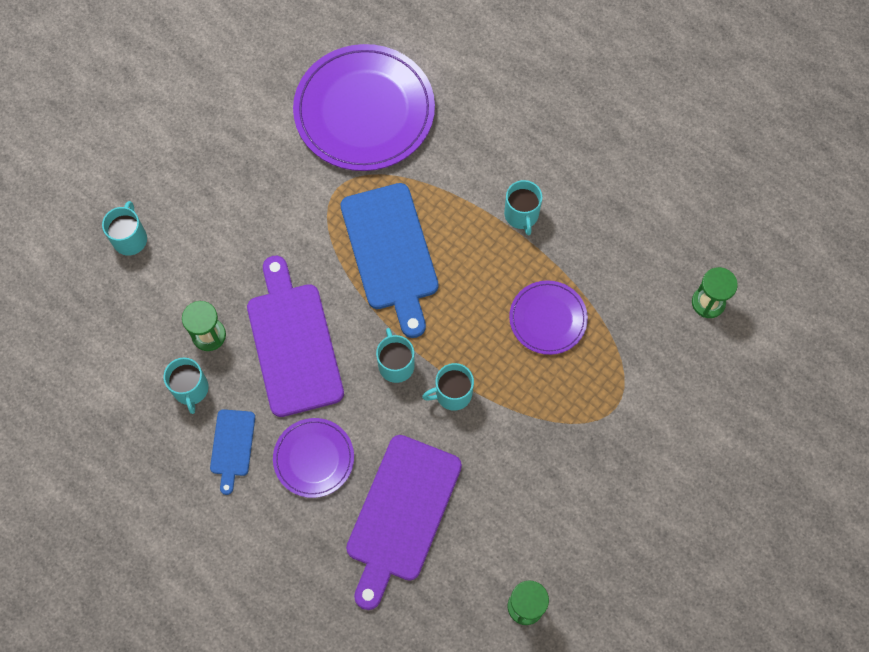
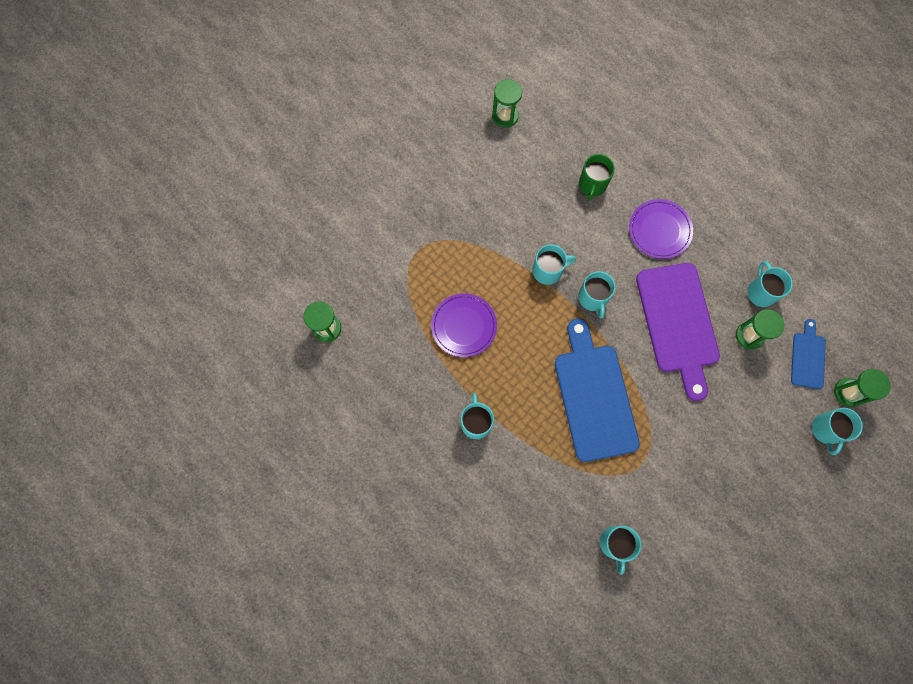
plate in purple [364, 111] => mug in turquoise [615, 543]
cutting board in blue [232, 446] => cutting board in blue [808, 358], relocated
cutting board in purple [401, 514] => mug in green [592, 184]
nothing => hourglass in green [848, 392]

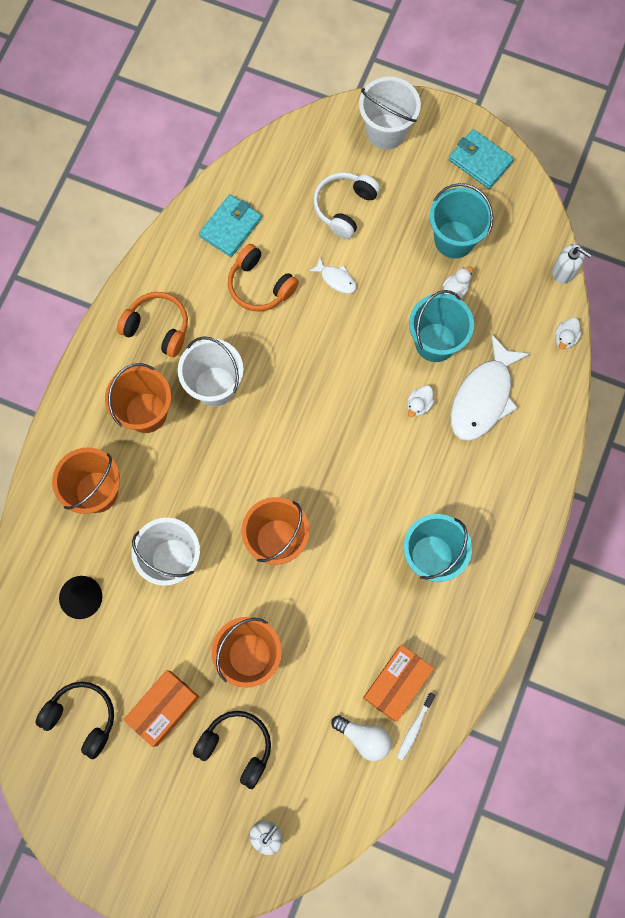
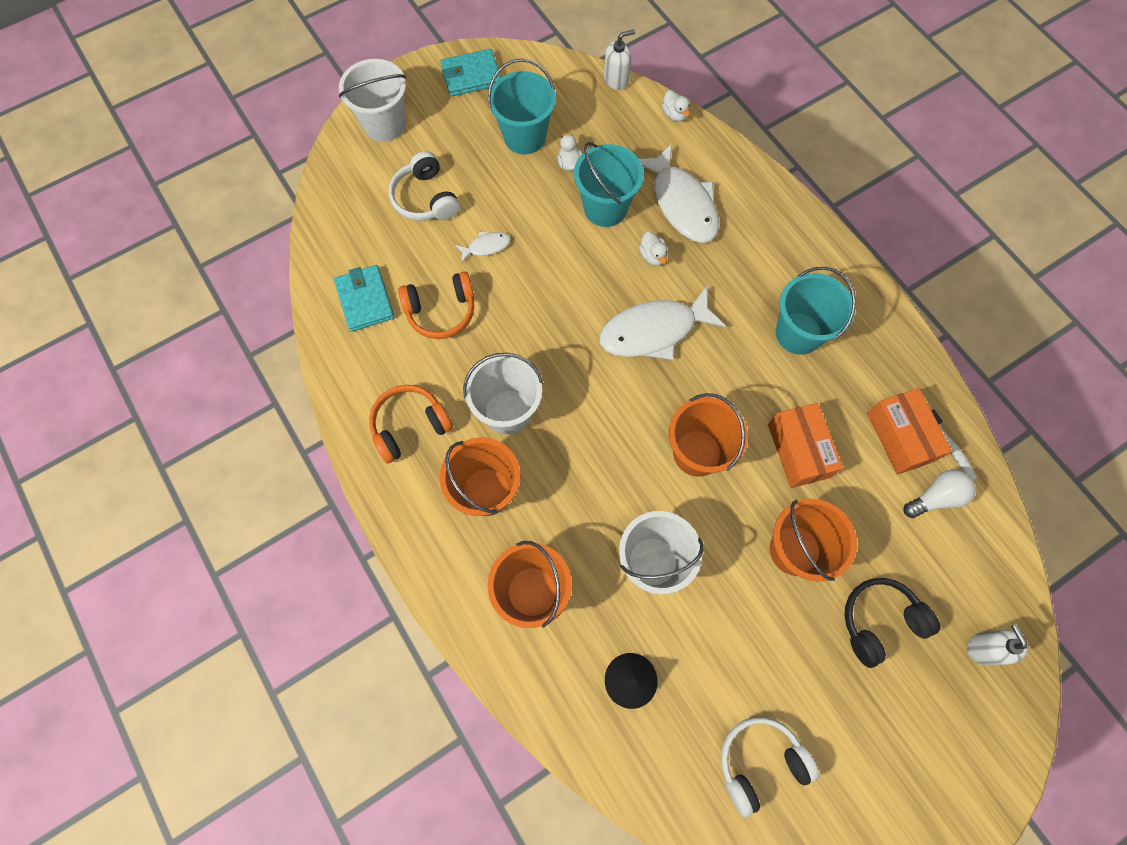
box in orange [164, 708] => box in orange [798, 450], relocated
headphones in black [82, 718] => headphones in white [760, 762]
nothing => fish in white [653, 331]

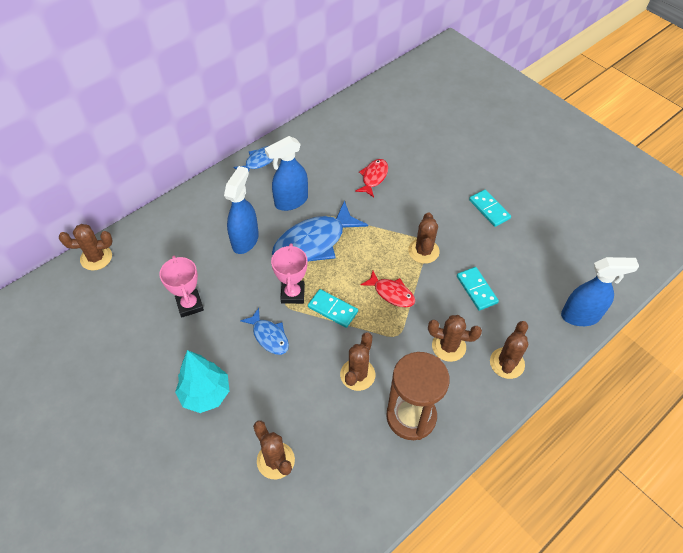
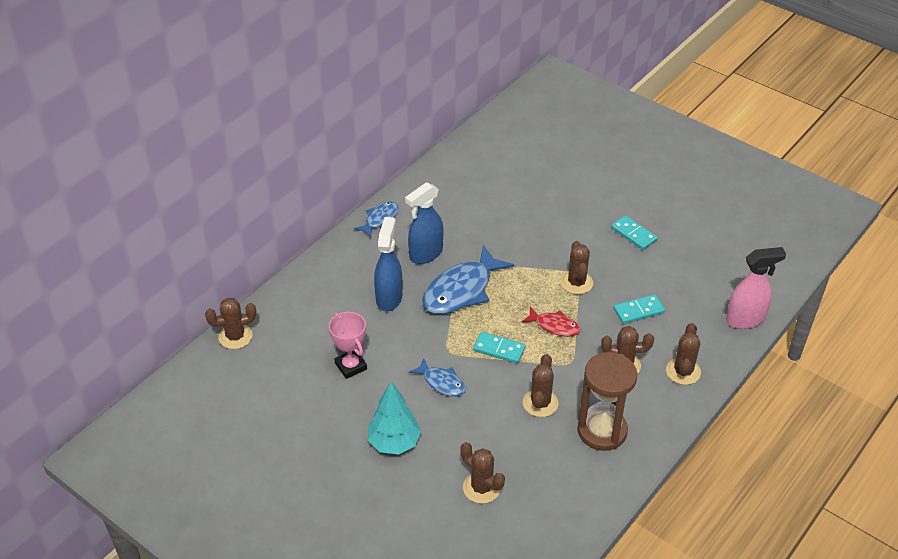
fish in red [373, 177] => nothing
trophy in pink [293, 294] => nothing
spray bottle in blue [581, 316] => spray bottle in pink [745, 320]
domino in turquoise [476, 289] => domino in turquoise [638, 311], 75 degrees counterclockwise

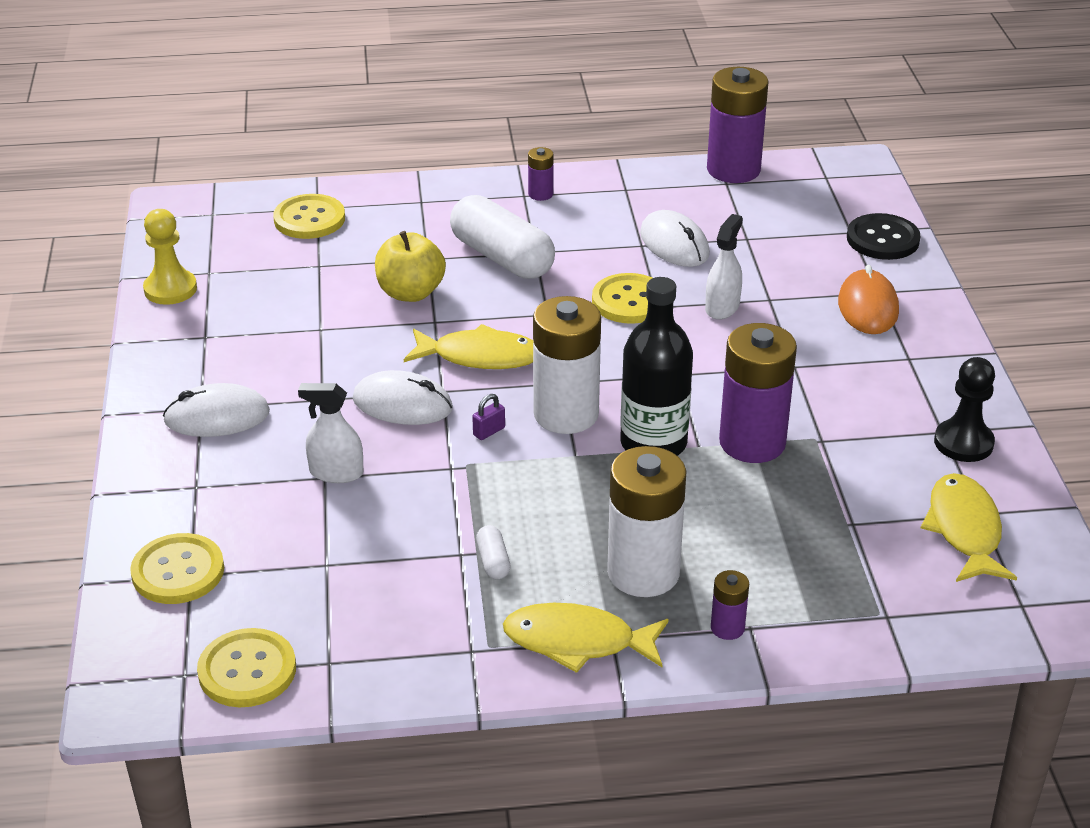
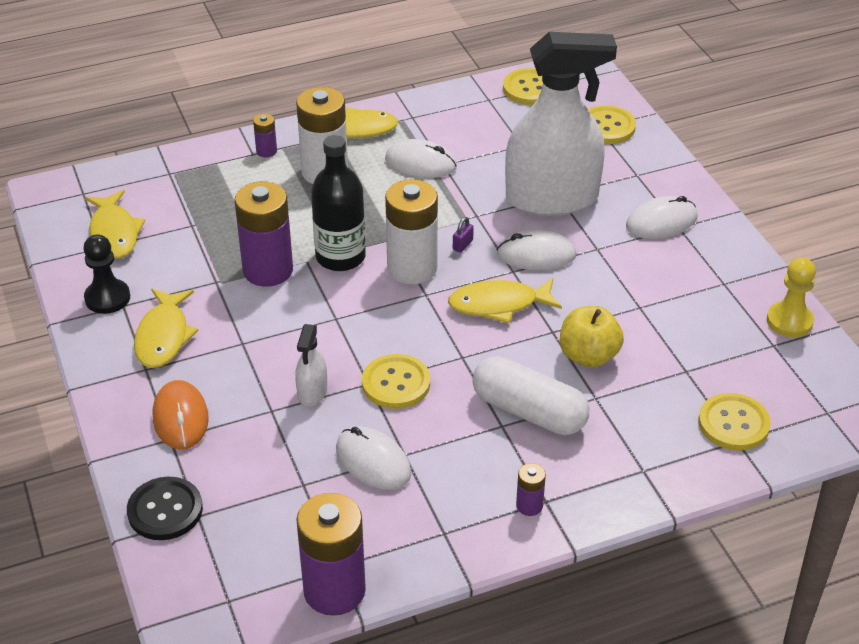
spray bottle in white [336, 473] => spray bottle in white [552, 198], x2.43
capsule in white [493, 561] => mouse in white [420, 163]
nothing => fish in yellow [163, 336]

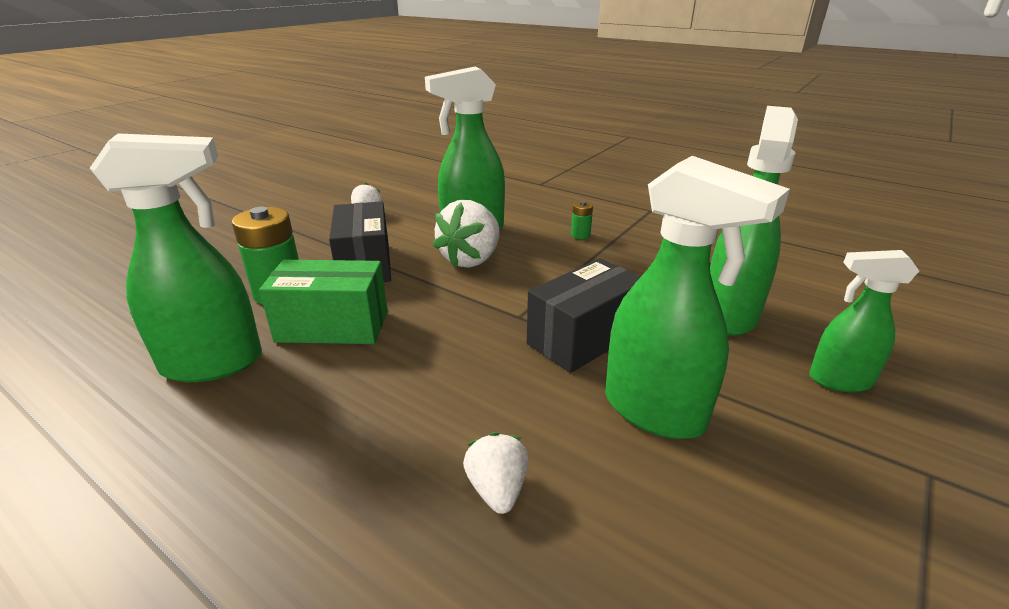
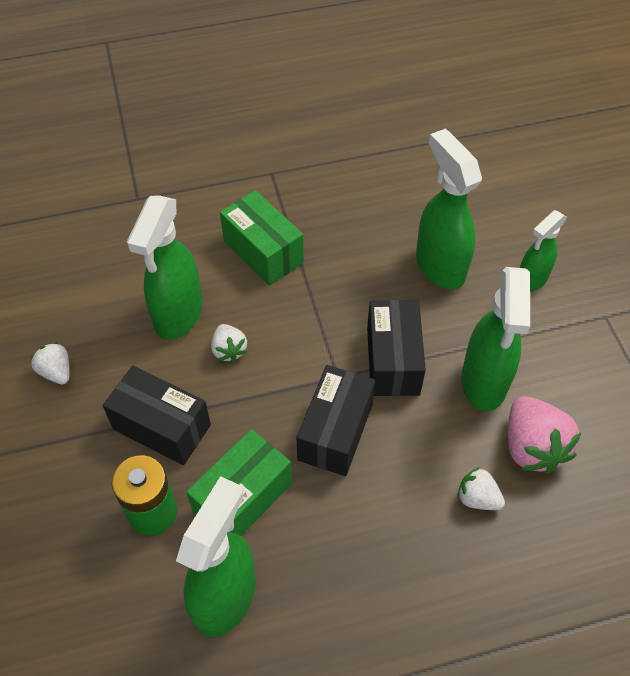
spray bottle in green [655, 412] => spray bottle in green [484, 383], 105 degrees clockwise
strawberry in white [471, 259] => strawberry in white [229, 350], x0.56
battery in green [580, 235] => box in green [263, 252]
nothing => box in black [335, 432]
nothing => strawberry in pink [532, 447]

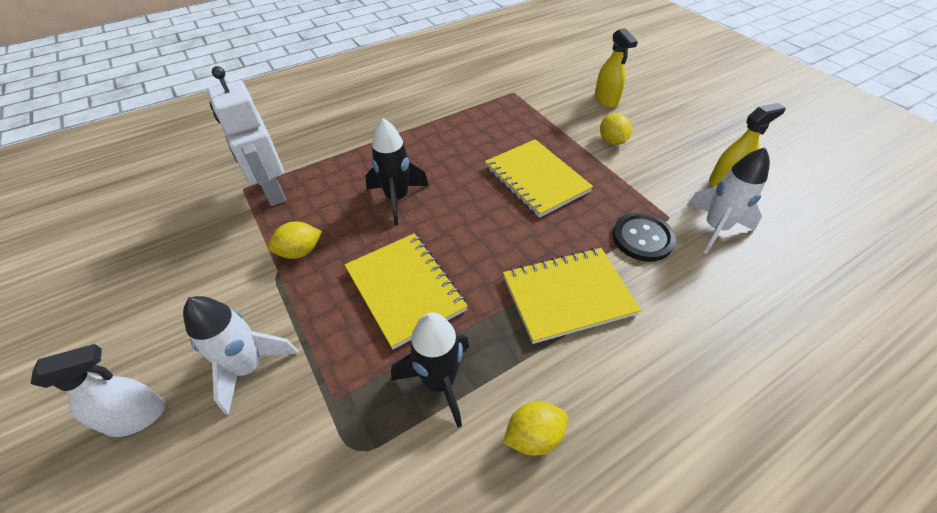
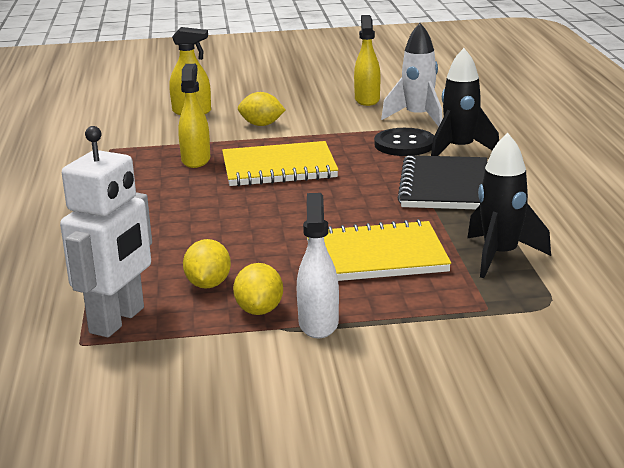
robot in white [273, 192] => robot in white [117, 320], 60 degrees counterclockwise
rocket in black [397, 198] => rocket in black [460, 150], relocated
notebook in yellow [567, 296] => notebook in black [444, 186]
rocket in white [249, 367] => nothing
spray bottle in white [137, 417] => spray bottle in white [318, 323], relocated
lemon in yellow [533, 435] => lemon in yellow [208, 284], relocated
nothing => spray bottle in yellow [196, 160]

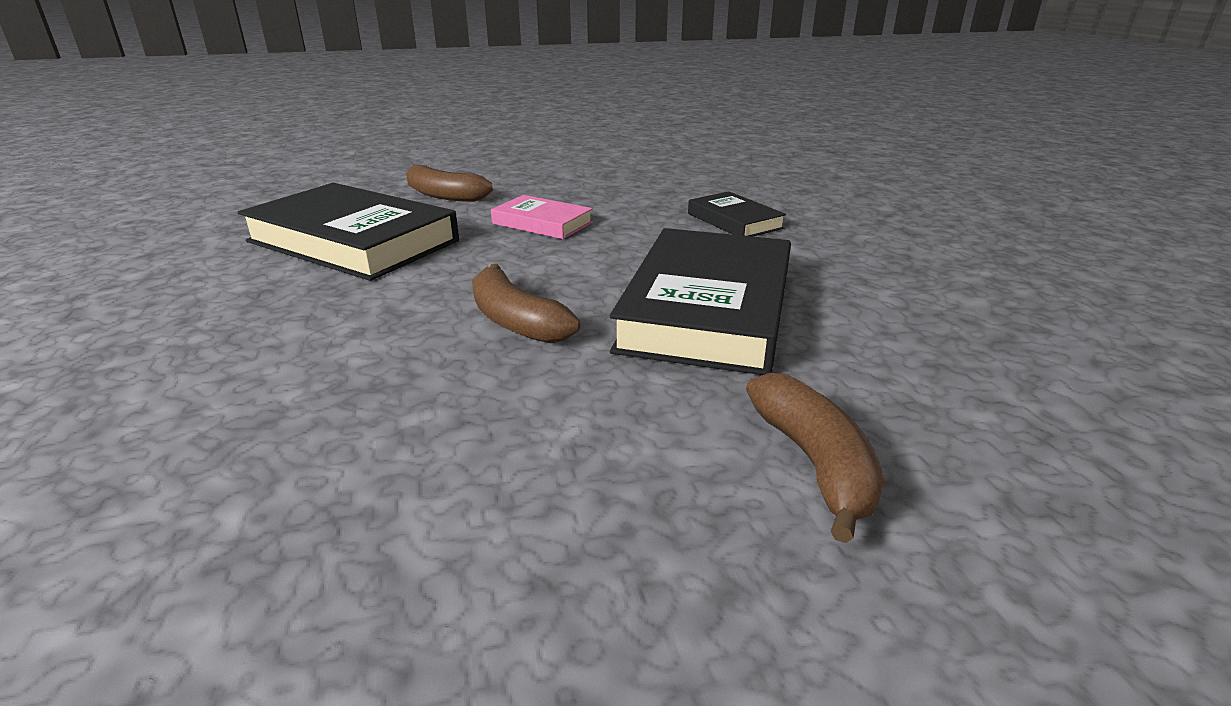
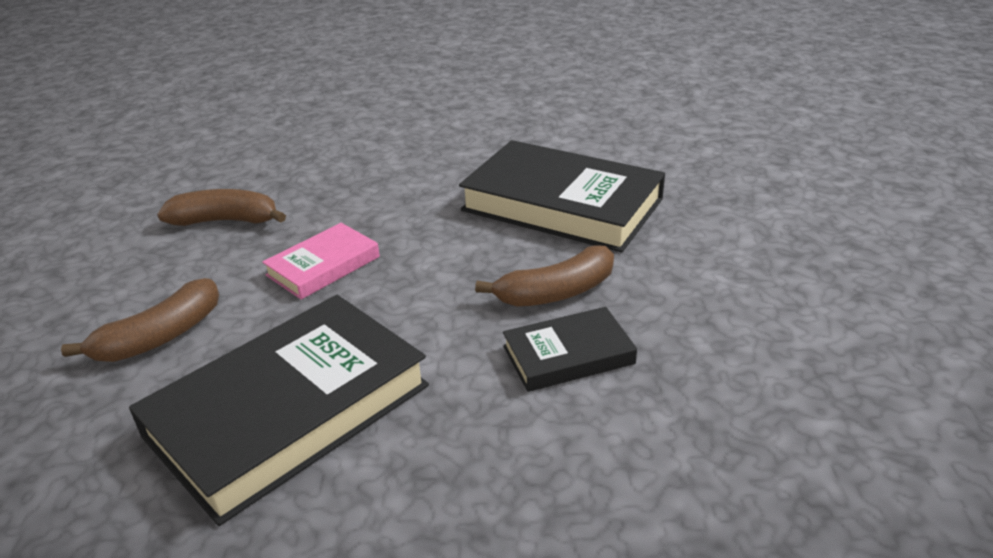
book in black [734, 221] => book in black [568, 355], relocated
banana in brown [814, 463] => banana in brown [226, 221], relocated

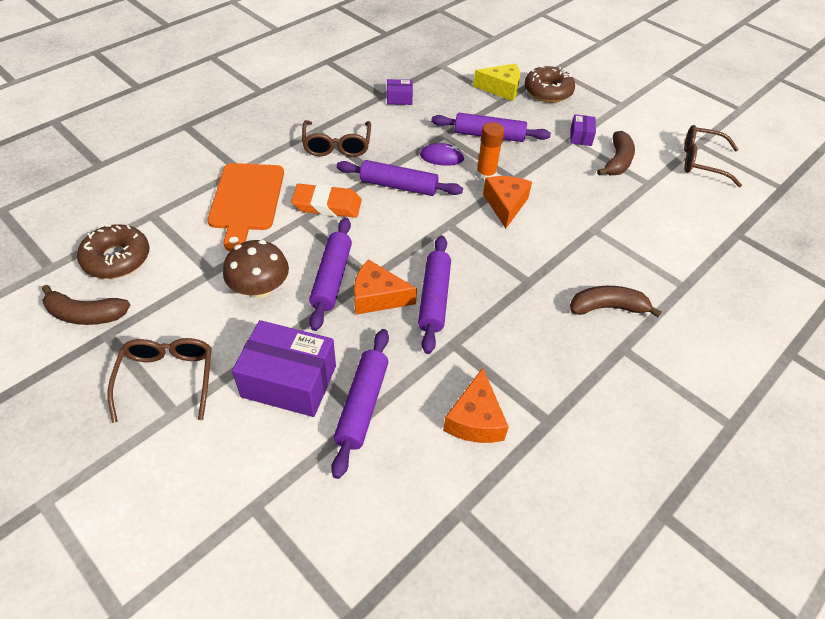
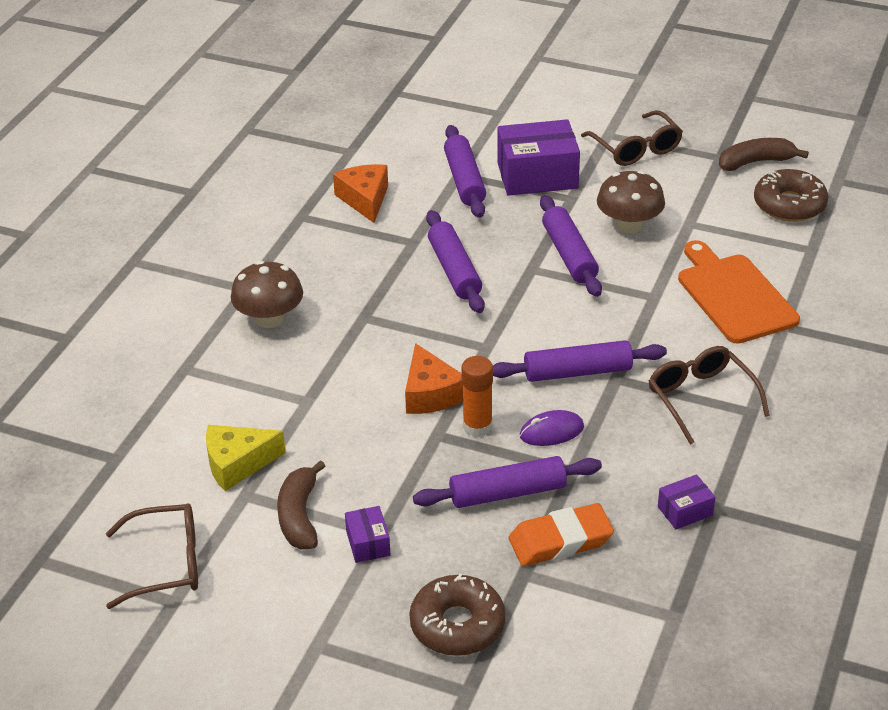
cheese in yellow [501, 89] => cheese in yellow [237, 464], relocated
eraser in orange [327, 205] => eraser in orange [560, 540], relocated
cheese in orange [377, 297] => nothing
banana in brown [607, 307] => mushroom in brown [269, 319]

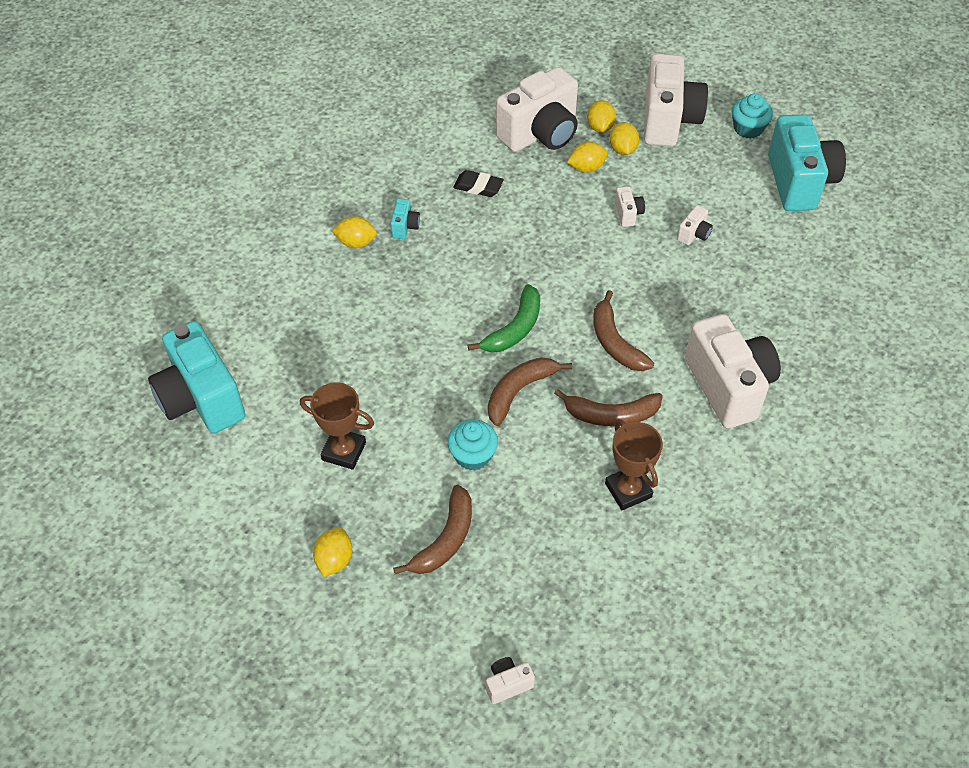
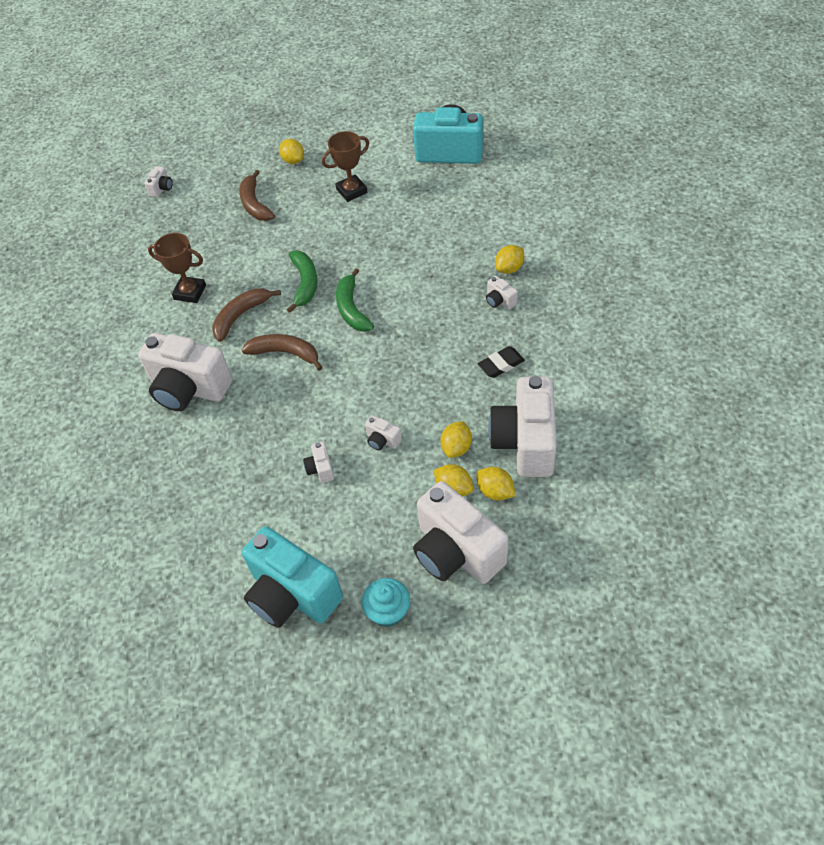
camera in turquoise [405, 227] => camera in white [499, 301]
banana in brown [519, 391] => banana in green [305, 284]
cupcake in turquoise [472, 455] => nothing

